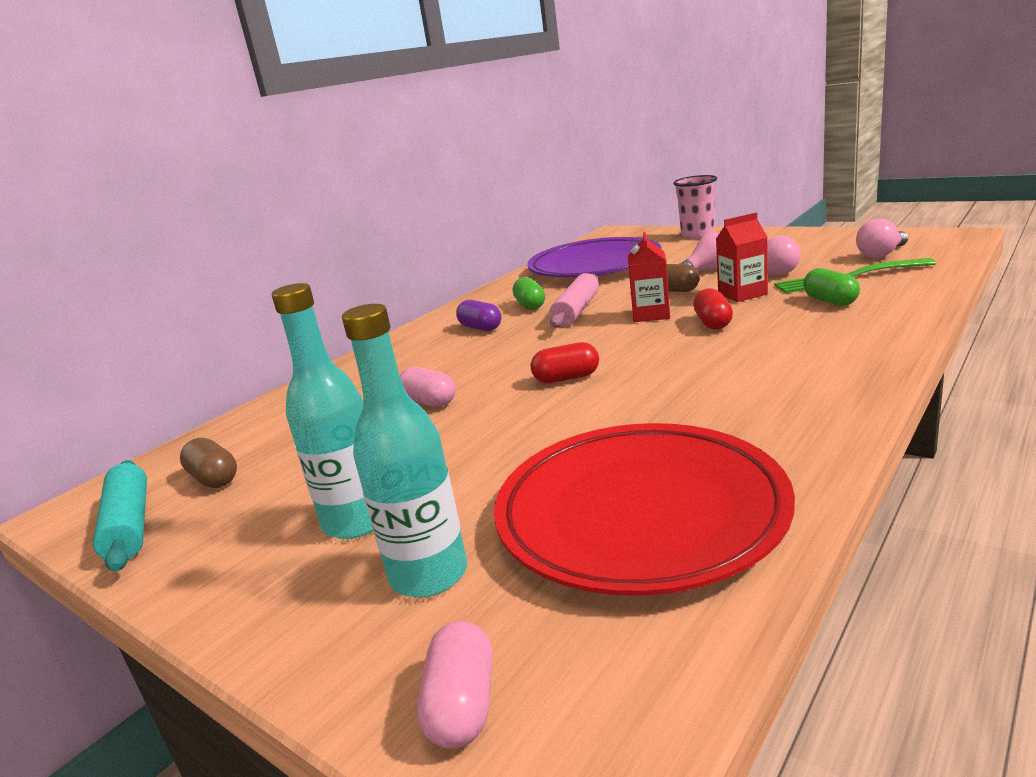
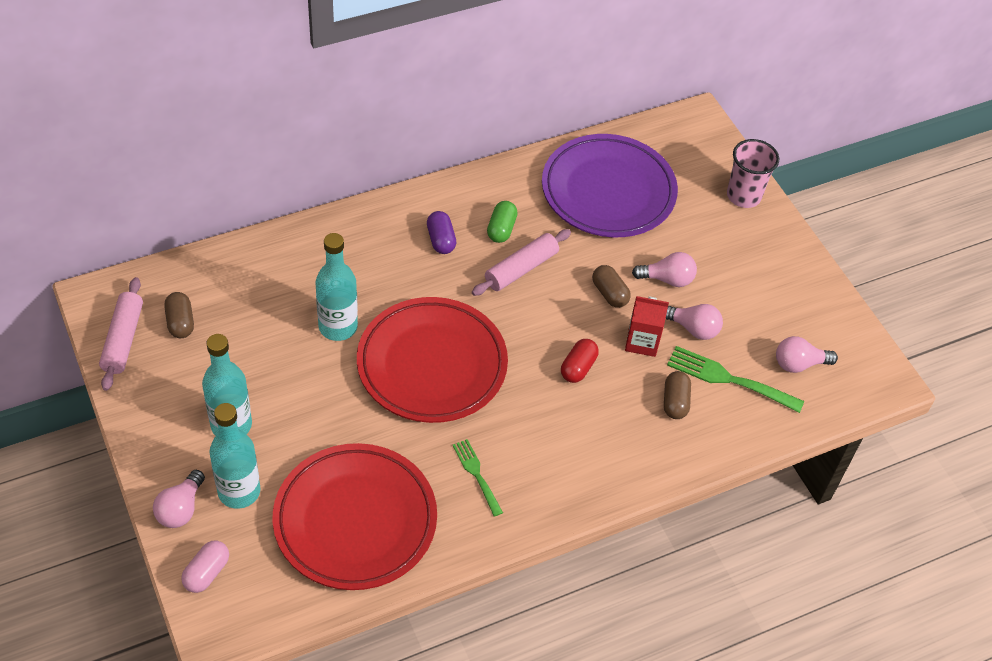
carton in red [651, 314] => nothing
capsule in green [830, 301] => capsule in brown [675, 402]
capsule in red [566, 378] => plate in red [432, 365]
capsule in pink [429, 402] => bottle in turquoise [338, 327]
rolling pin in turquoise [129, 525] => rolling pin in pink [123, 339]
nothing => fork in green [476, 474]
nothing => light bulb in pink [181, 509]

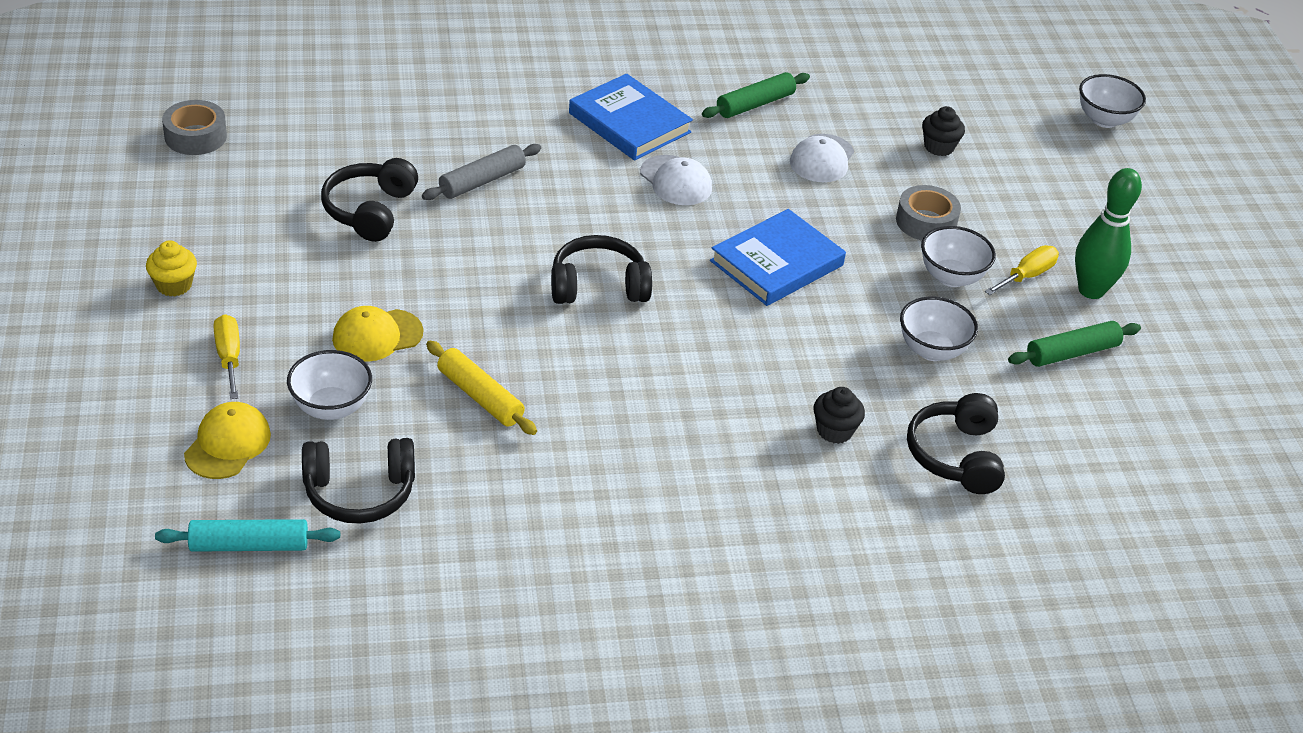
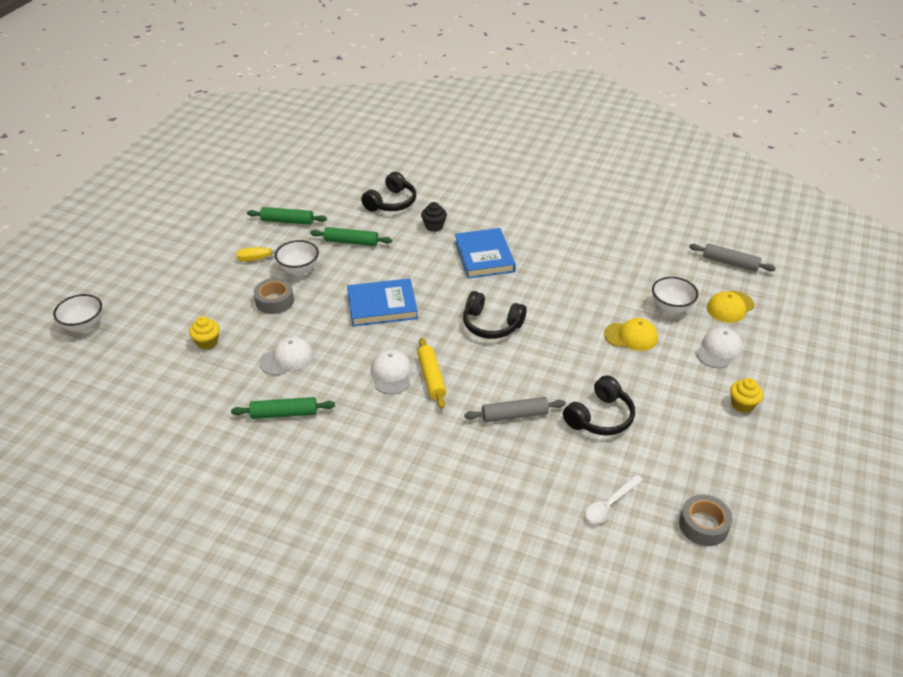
book in blue [629, 123] => book in blue [484, 256], relocated
cupcake in black [939, 147] => cupcake in yellow [207, 342]
bowling pin in green [1091, 290] => nothing
bowl in white [931, 350] => rolling pin in green [351, 242]
screwdriver in yellow [229, 357] => cap in white [718, 350]
rolling pin in yellow [480, 396] => rolling pin in yellow [431, 377], relocated
headphones in black [359, 492] => nothing
rolling pin in turquoise [249, 545] => rolling pin in grey [730, 263]
nothing => spoon in white [609, 504]

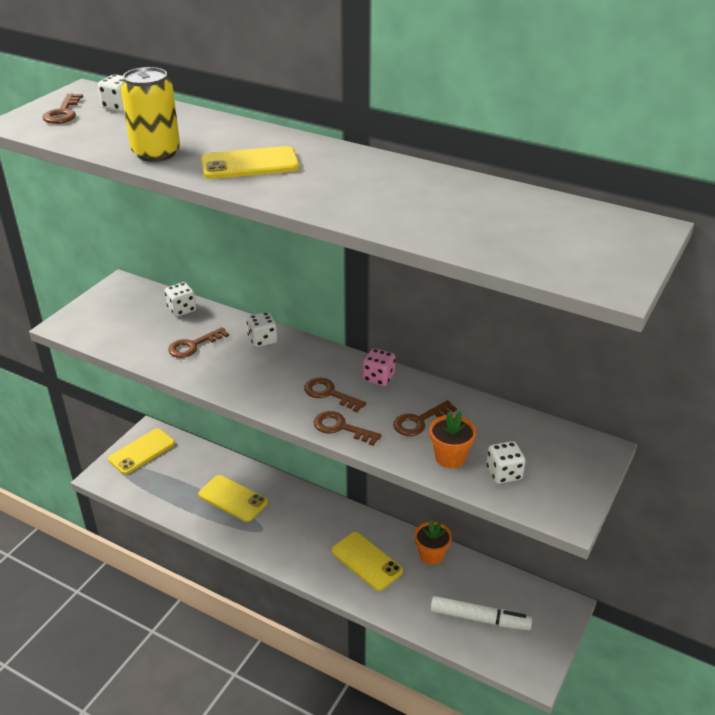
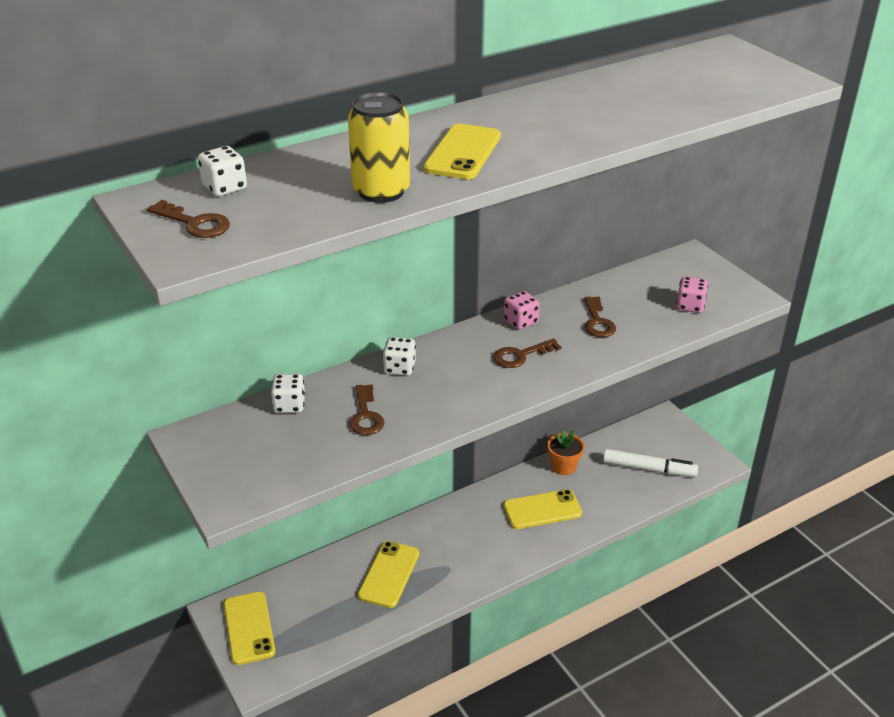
key in brown [341, 428] => nothing
flower pot in orange [450, 457] => nothing
dice in white [504, 473] => dice in pink [690, 306]
phone in yellow [233, 498] => phone in yellow [389, 574], 45 degrees counterclockwise
marker in white [479, 618] => marker in white [648, 469], 60 degrees clockwise

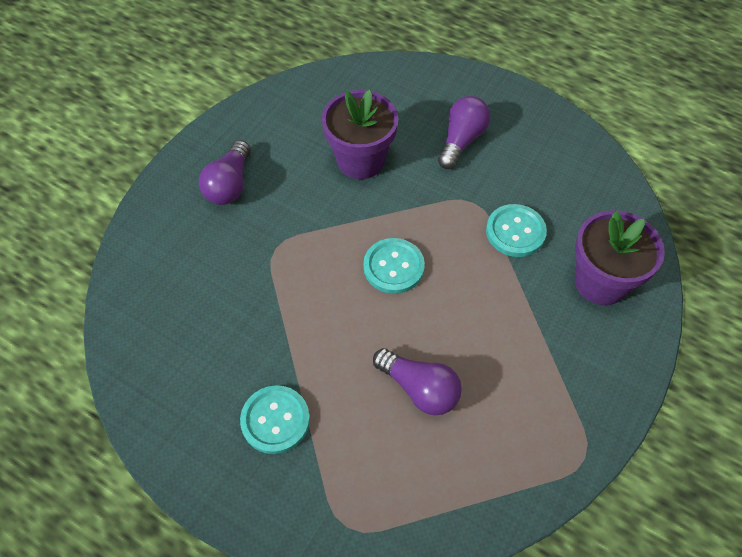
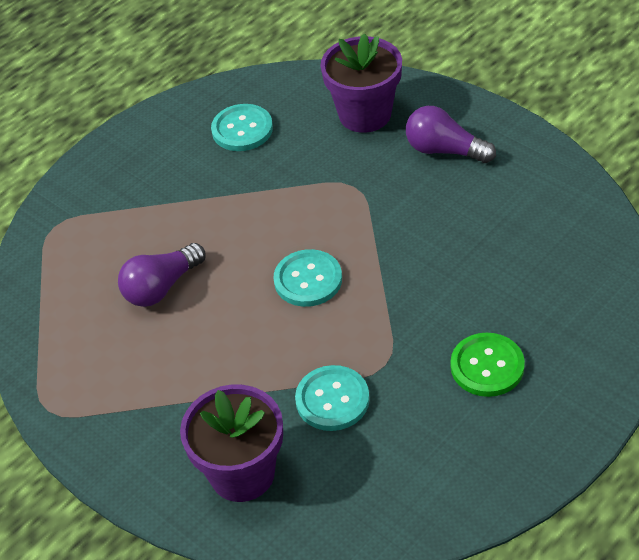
flower pot in purple [360, 160] => flower pot in purple [365, 114], relocated
light bulb in purple [461, 140] => button in green [487, 366]
button in turquoise [275, 420] => button in turquoise [242, 129], relocated

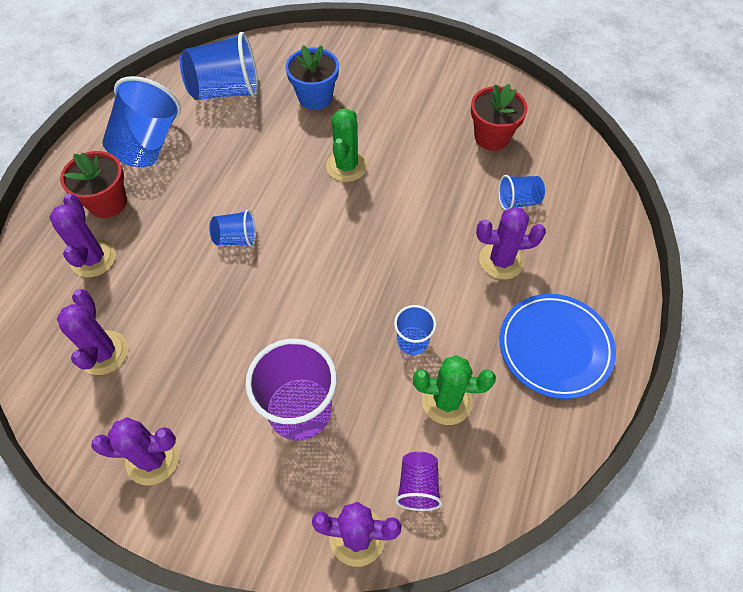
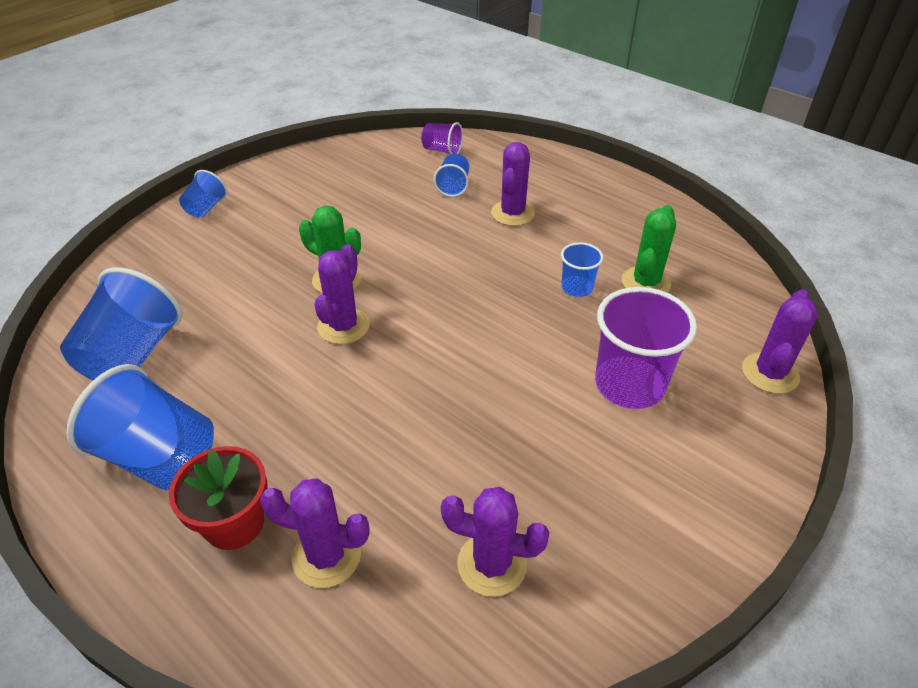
flower pot in blue [315, 97] => nothing
flower pot in red [492, 137] => nothing
cup in blue [236, 238] => cup in blue [206, 208], relocated
plate in blue [555, 347] => nothing
cactus in purple [152, 459] => cactus in purple [343, 326], relocated
cup in purple [418, 486] => cup in purple [442, 150], relocated

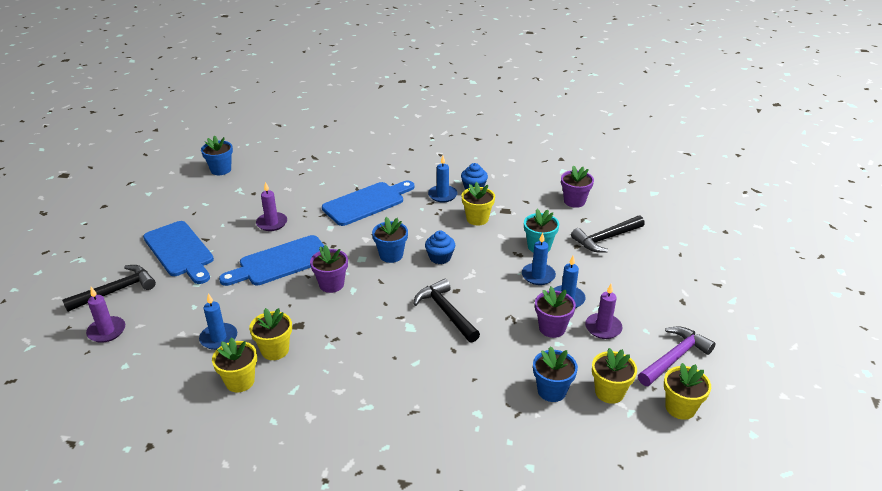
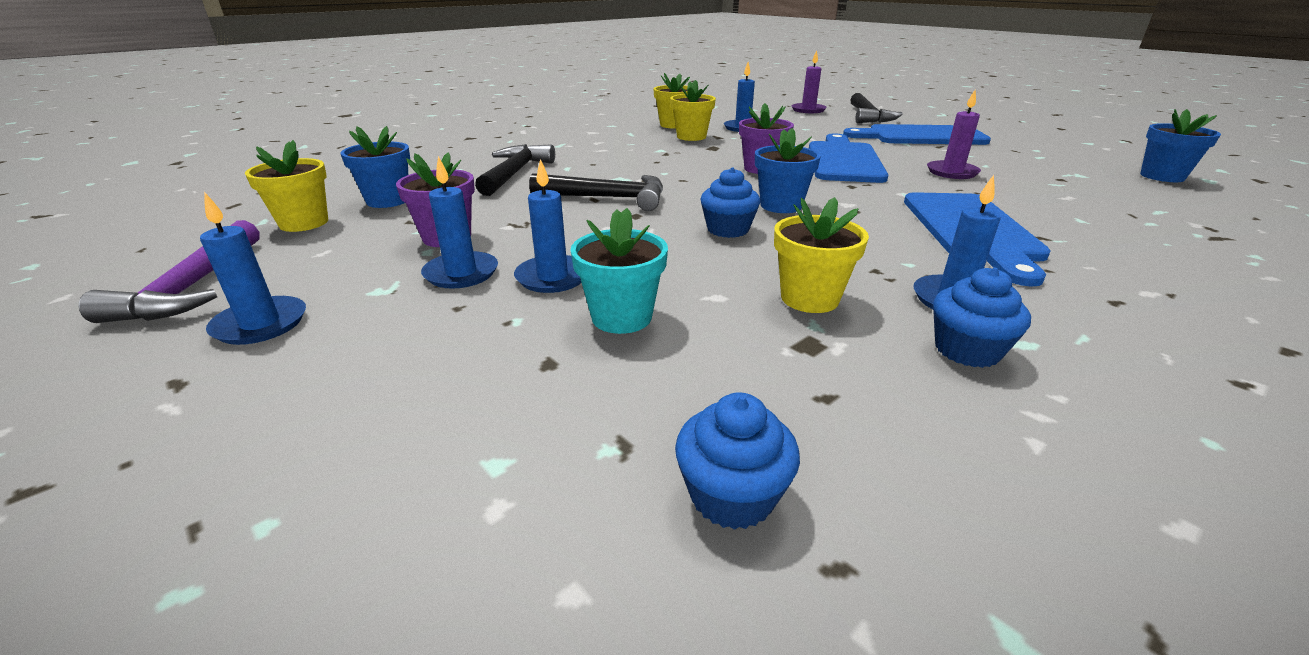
flower pot in purple [574, 201] => cupcake in blue [732, 495]
hammer in black [606, 238] => hammer in black [514, 173], relocated
candle in purple [603, 328] => nothing
flower pot in yellow [680, 408] => nothing
nothing => candle in blue [260, 324]

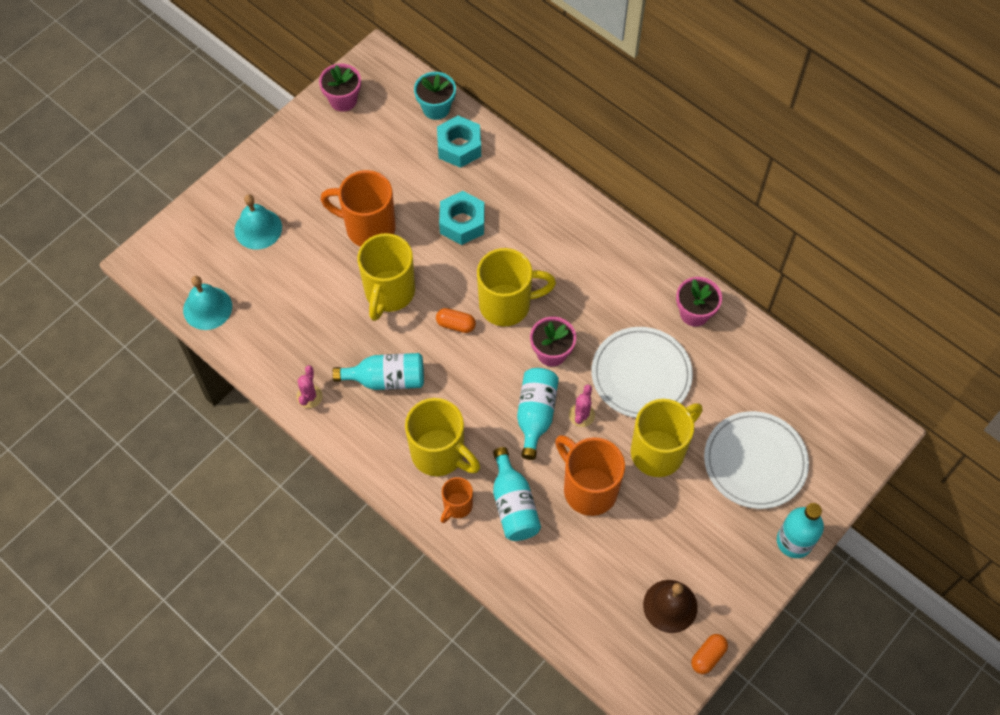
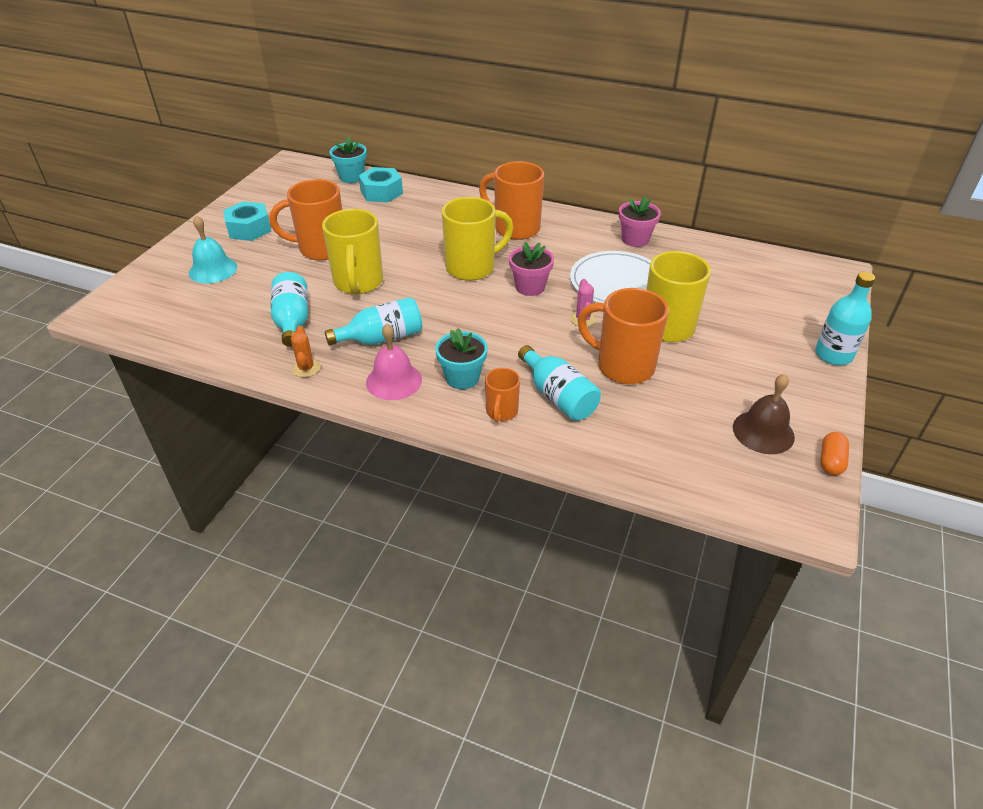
flower pot in pink [343, 100] => nothing
nut in turquoise [462, 223] => nut in turquoise [249, 229], relocated
bell in turquoise [207, 308] => nothing
capsule in orange [456, 325] => nothing
cactus in pink [309, 396] => cactus in orange [306, 368]
bottle in turquoise [535, 415] => bottle in turquoise [292, 321], relocated
mug in yellow [439, 454] => flower pot in turquoise [462, 378]
plate in white [755, 461] => nothing
nothing => mug in orange [515, 228]
nothing => bell in pink [394, 381]

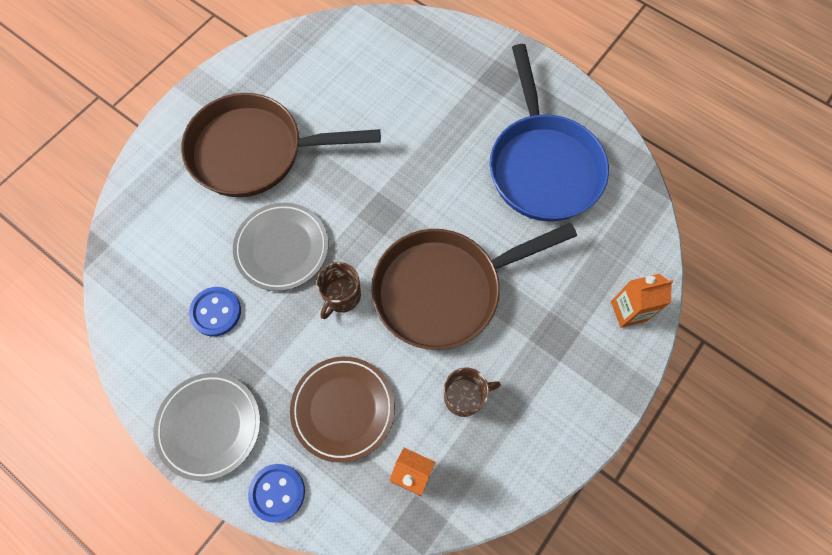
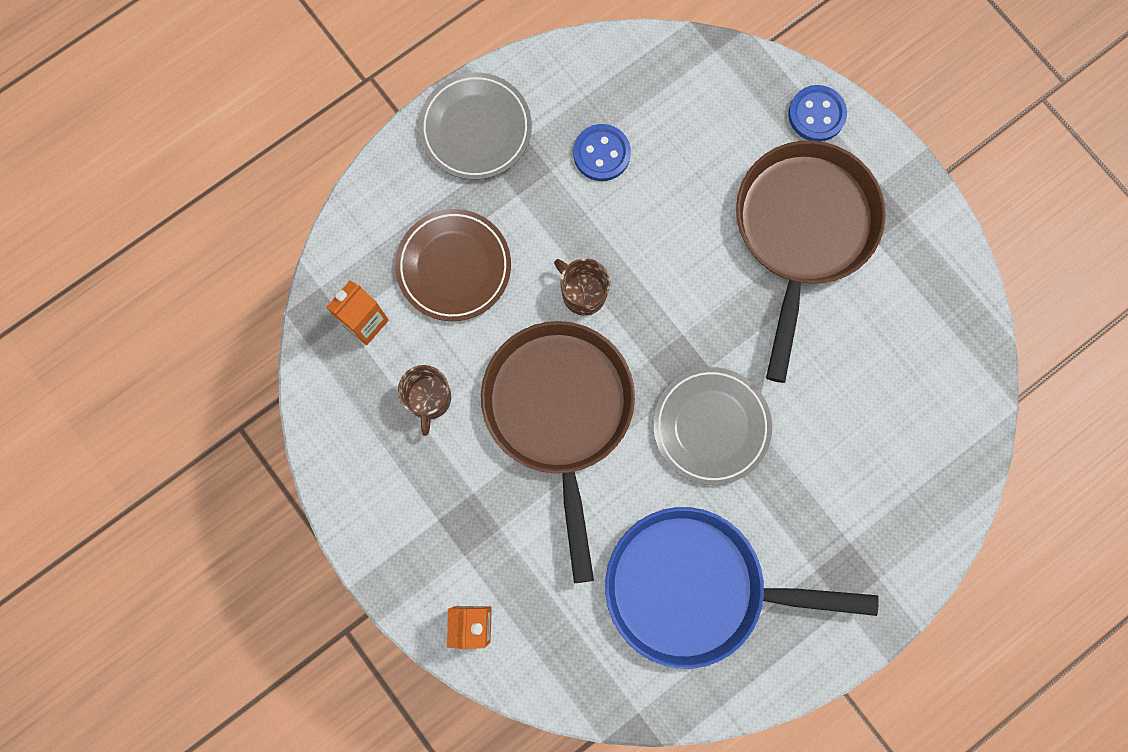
plate in grey [282, 248] => plate in grey [711, 426], relocated
button in blue [277, 492] => button in blue [816, 114], relocated

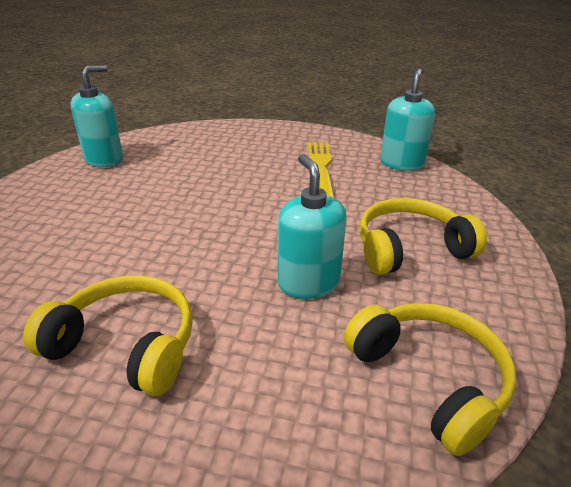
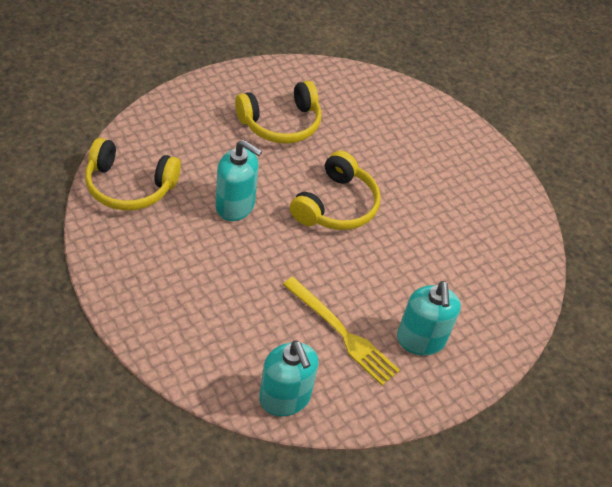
soap dispenser in turquoise [104, 159] => soap dispenser in turquoise [420, 340], relocated
headphones in yellow [410, 249] => headphones in yellow [336, 205], relocated

